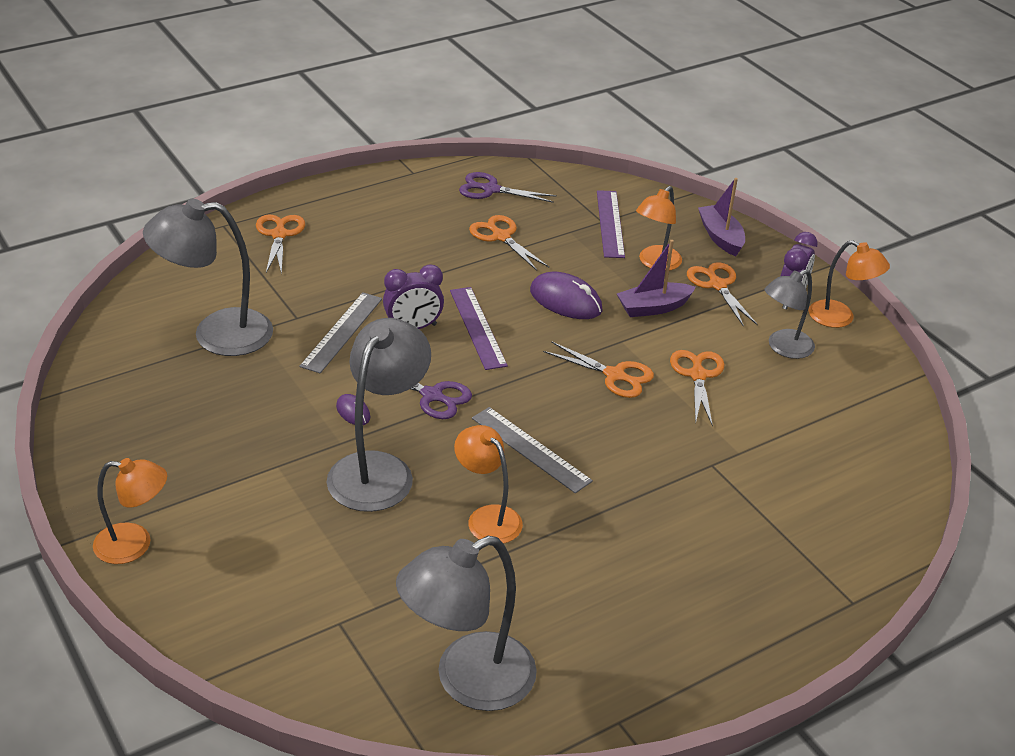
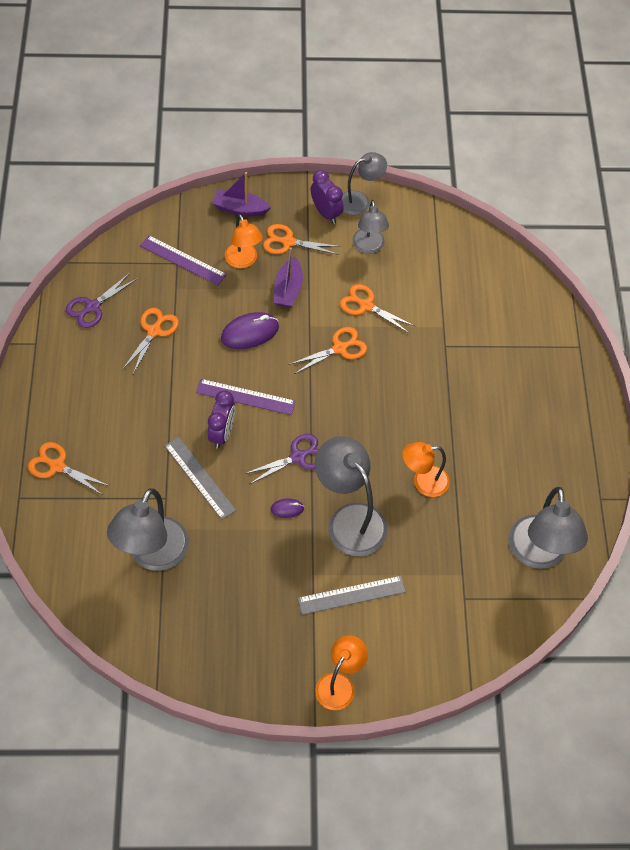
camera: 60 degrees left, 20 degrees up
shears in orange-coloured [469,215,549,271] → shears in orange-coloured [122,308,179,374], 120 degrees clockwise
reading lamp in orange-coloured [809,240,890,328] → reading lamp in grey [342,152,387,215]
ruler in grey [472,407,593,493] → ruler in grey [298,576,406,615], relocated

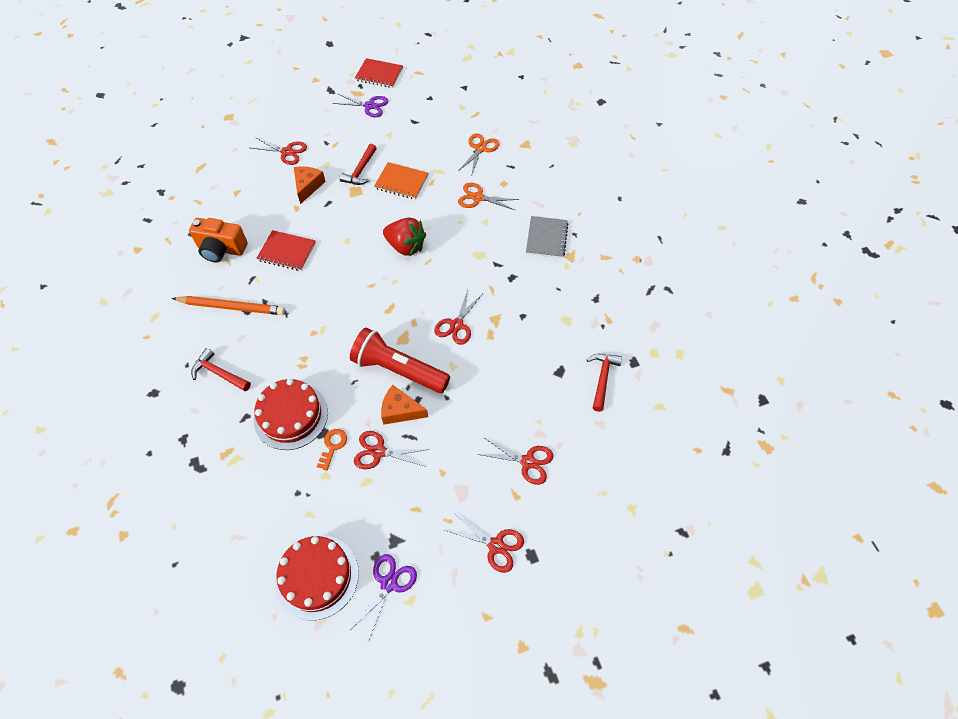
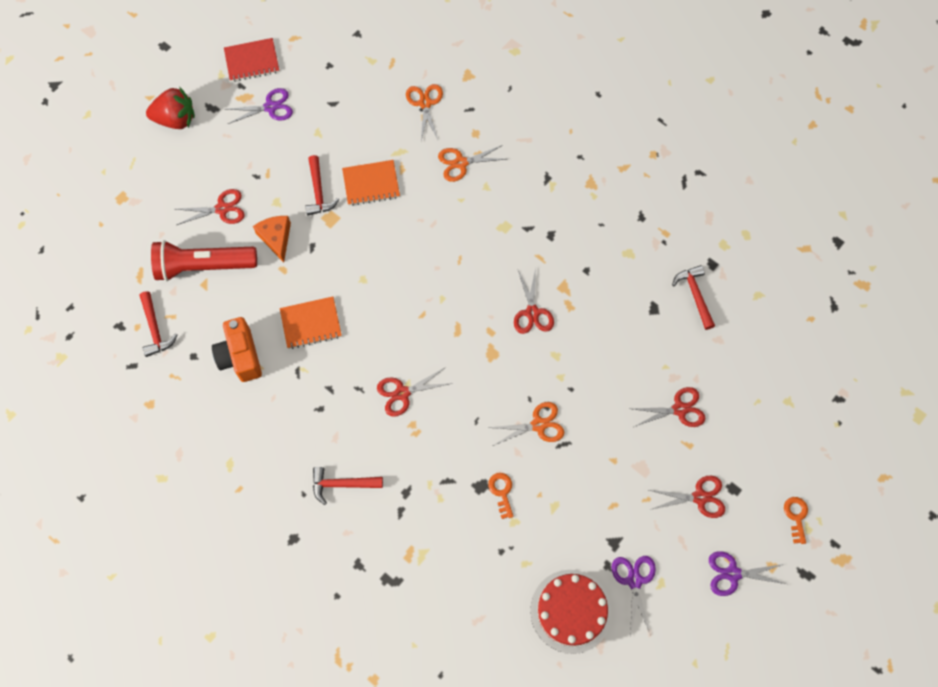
camera: 30 degrees left, 10 degrees up
notebook in grey [526,216,568,258] → -
camera in orange-coloured [189,218,248,262] → camera in orange-coloured [212,317,262,382], 90 degrees clockwise
toy strawberry in crimson [383,218,426,257] → toy strawberry in crimson [146,86,195,129], relocated
notebook in crimson [256,230,316,271] → notebook in orange-coloured [280,297,342,349]
wooden pencil in orange-coloured [172,296,285,315] → -
torch in crimson [350,328,450,393] → torch in crimson [151,240,257,281], relocated
cake in crimson [254,379,328,450] → -
cheese in orange-coloured [381,385,428,425] → shears in orange-coloured [488,402,565,446]
shears in crimson [354,431,430,469] → shears in crimson [377,367,453,417], relocated
- → claw hammer in crimson [139,291,177,357]
- → latchkey in orange-coloured [784,497,808,544]
- → shears in violet [709,551,786,596]

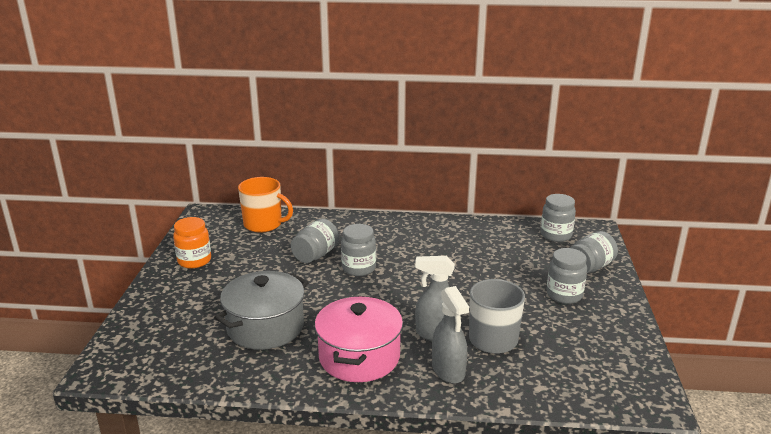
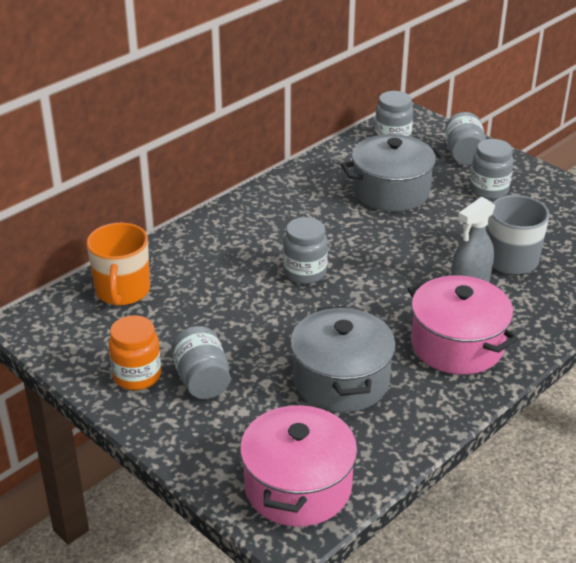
camera: 50 degrees left, 10 degrees up
mug in orange-coloured [238,177,293,233] → mug in orange-coloured [87,223,150,305], 120 degrees clockwise
jar in grey [291,219,339,263] → jar in grey [171,326,230,399], relocated
sprayer in grey [432,286,469,384] → -
- → stockpot in grey [341,134,446,212]
- → stockpot in rosy [240,401,357,527]

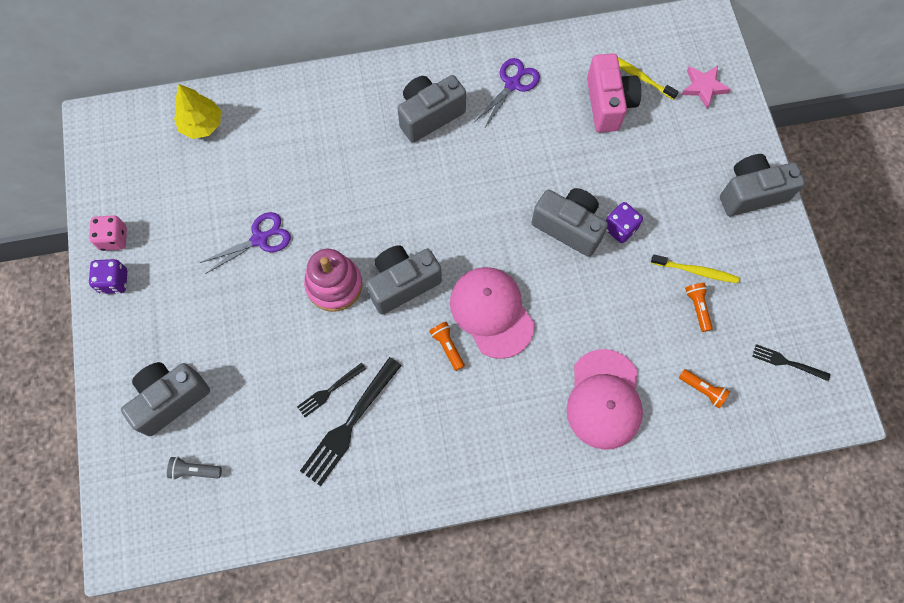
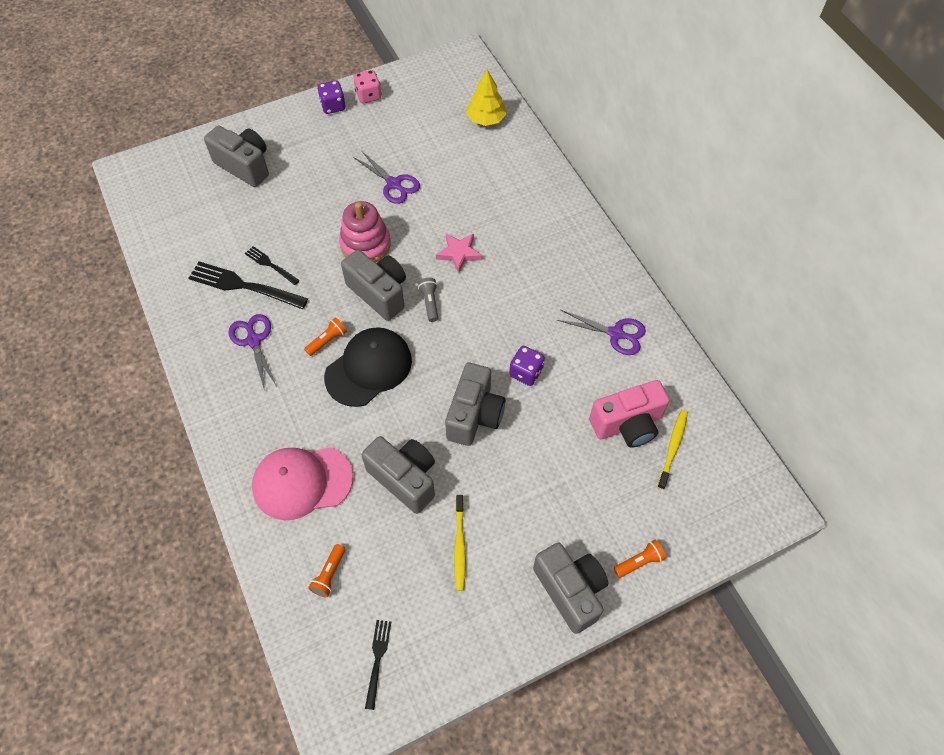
camera: 75 degrees right, 10 degrees down
star shape in rosy [681,66,731,109] → star shape in rosy [436,233,482,273], relocated
camera in grey [398,75,466,143] → camera in grey [362,436,435,514], relocated
game die in violet [606,202,643,243] → game die in violet [509,346,545,386], relocated
cap in rosy [450,267,535,359] → cap in ebony [324,327,412,407]
torch in orange-coloured [685,283,713,332] → torch in orange-coloured [614,540,666,578], relocated
torch in grey [167,457,222,480] → torch in grey [418,278,438,322], relocated
- → shears in violet [228,314,277,391]

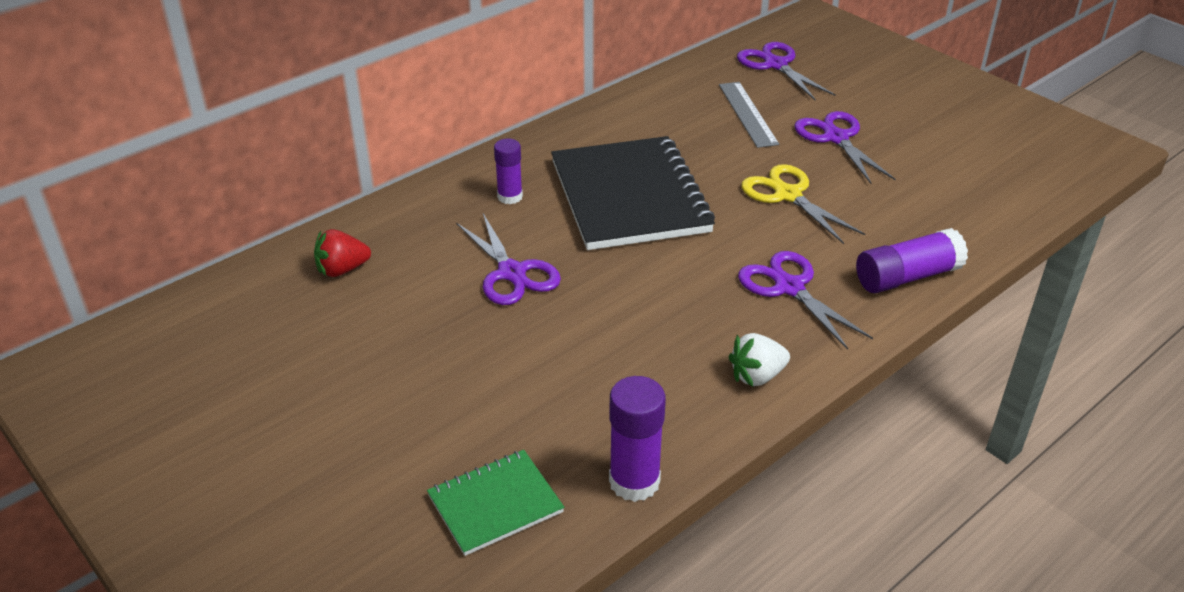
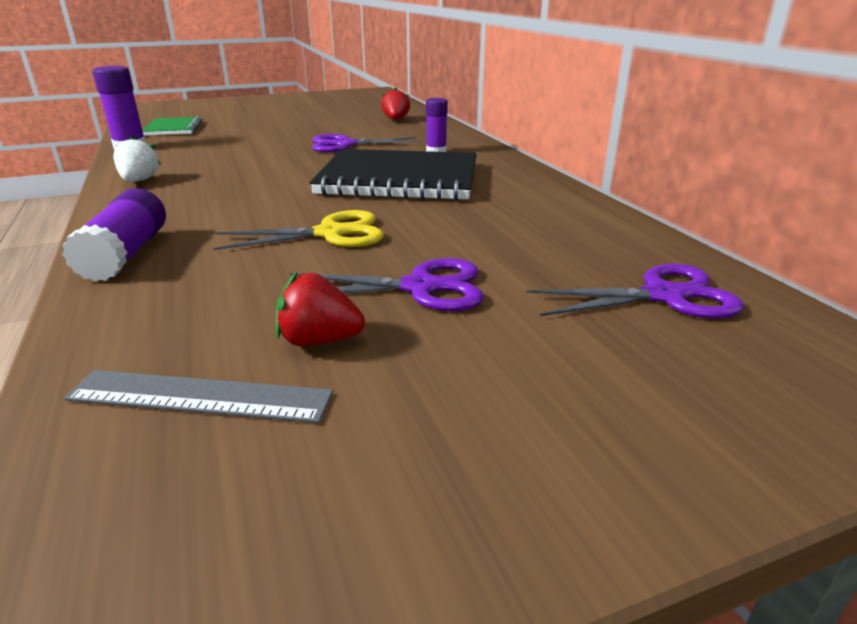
camera: 110 degrees right, 10 degrees down
ruler in grey [719,82,779,148] → ruler in grey [64,370,333,423], relocated
shears in violet [738,251,873,350] → -
- → toy strawberry in crimson [275,272,365,346]

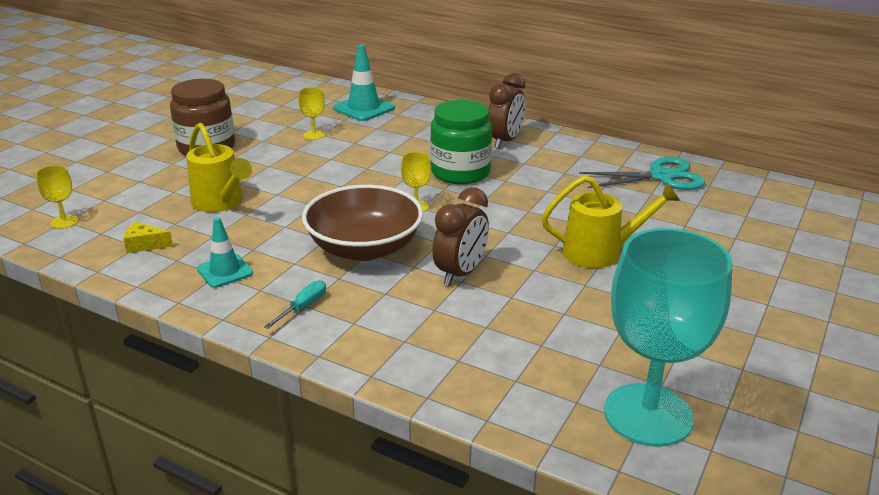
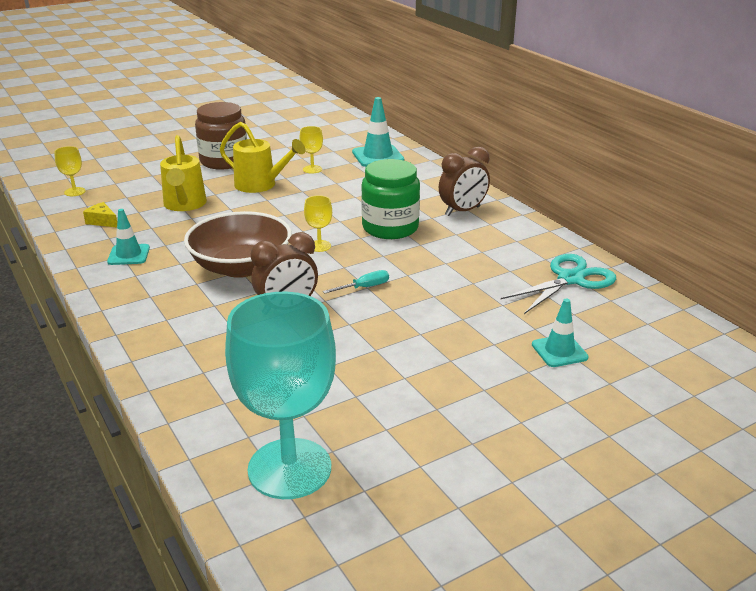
camera: 30 degrees right, 0 degrees up
shears in teal [579,157,705,190] → shears in teal [501,254,616,314], 60 degrees counterclockwise
watering pot in yellow [541,175,680,268] → watering pot in yellow [220,122,305,193], relocated
screwdriver in teal [264,280,326,329] → screwdriver in teal [323,270,389,294], relocated
- → road cone in teal [532,299,589,367]

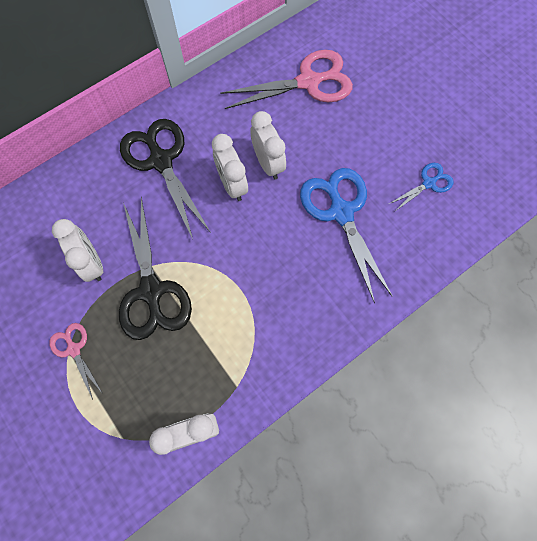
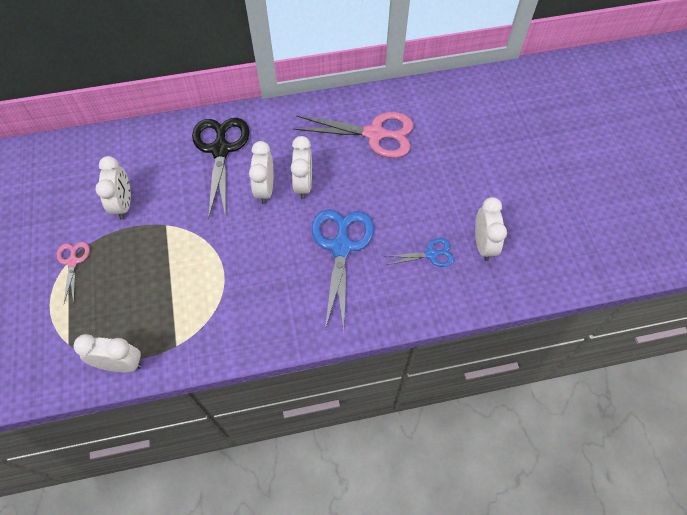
camera: 25 degrees right, 10 degrees down
shears in ebony [119,197,192,340] → -
- → alarm clock in white [475,197,507,261]

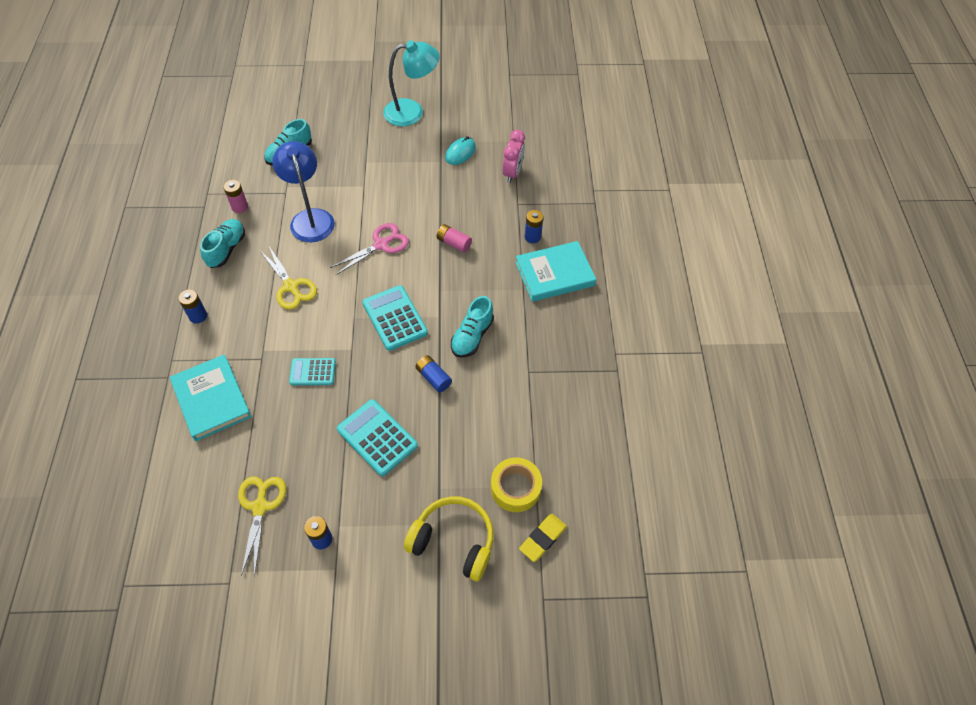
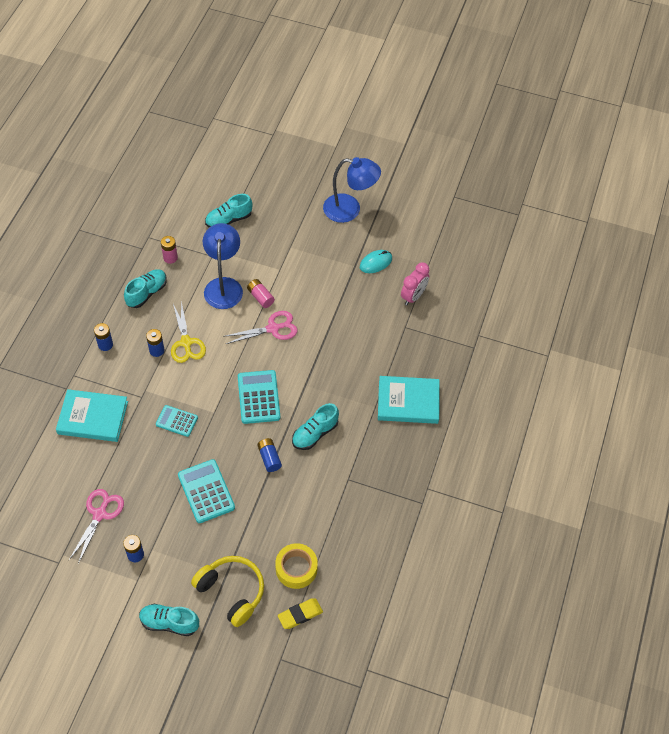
camera: 20 degrees right, 0 degrees up
reading lamp in teal [383,40,440,126] → reading lamp in royal blue [323,157,381,223]
AA battery in royal blue [525,210,543,243] → AA battery in royal blue [146,329,164,357], relocated
AA battery in rosy [437,224,472,253] → AA battery in rosy [247,279,275,308], relocated
book in teal [170,354,252,441] → book in teal [56,389,128,442], 75 degrees counterclockwise
shears in yellow [238,476,286,577] → shears in rosy [69,489,124,564]
- → sneaker in teal [139,604,199,636]

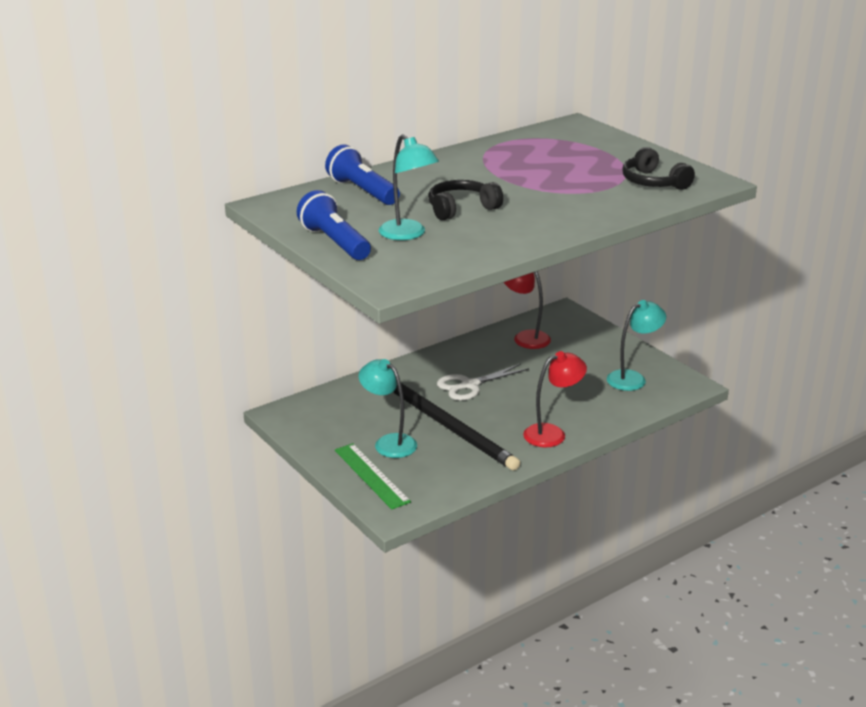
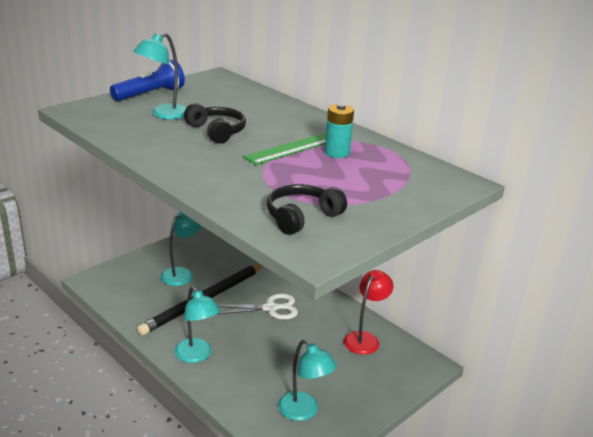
camera: 80 degrees right, 0 degrees up
torch in royal blue [325,144,400,205] → -
reading lamp in crimson [523,351,587,447] → reading lamp in teal [174,286,220,363]
shears in white [437,364,529,401] → shears in white [217,294,298,320], 120 degrees clockwise
ruler in leaf-green [335,443,411,509] → ruler in leaf-green [243,133,326,165], relocated
- → AA battery in teal [325,104,354,158]

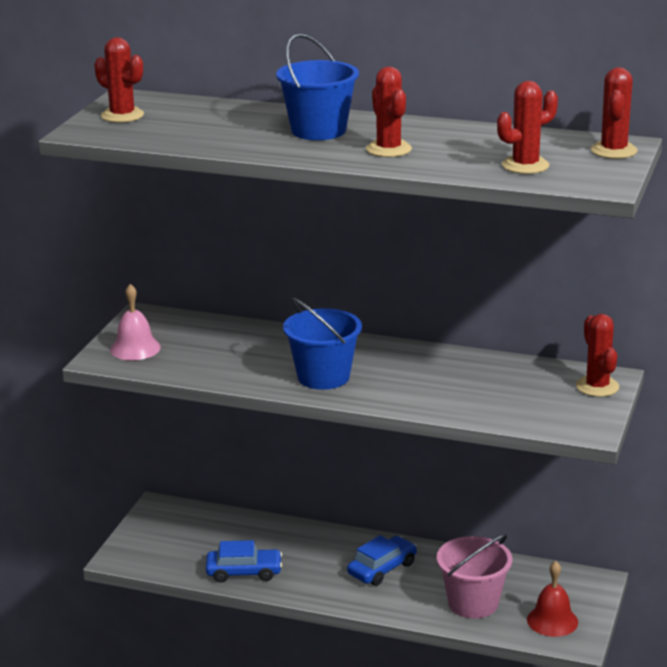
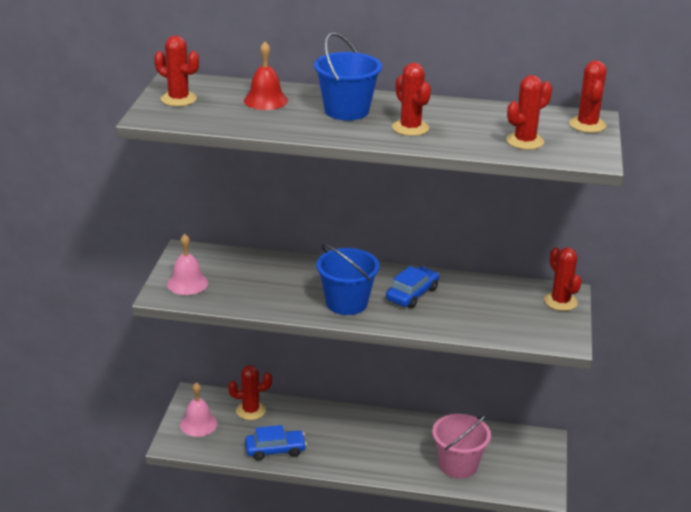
camera: 10 degrees left, 5 degrees up
automobile in royal blue [347,535,417,586] → automobile in royal blue [386,266,439,308], relocated
bell in crimson [527,561,578,637] → bell in crimson [244,42,288,110], relocated
- → prickly plant in crimson [228,365,272,420]
- → bell in rosy [180,382,217,437]

